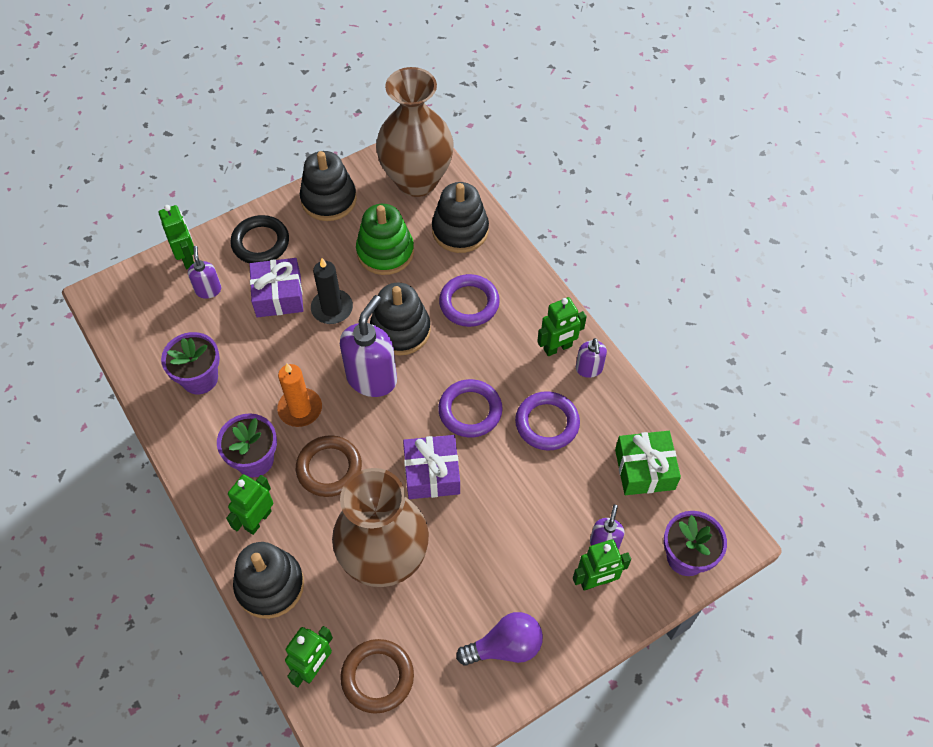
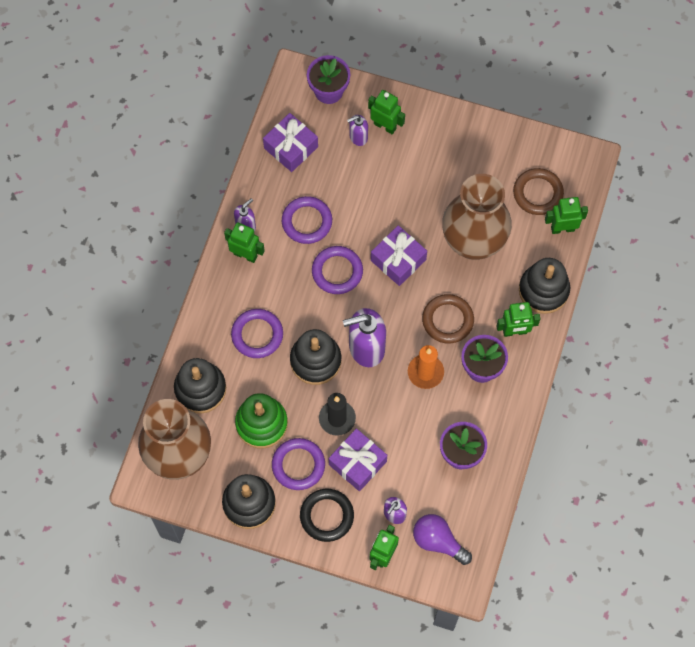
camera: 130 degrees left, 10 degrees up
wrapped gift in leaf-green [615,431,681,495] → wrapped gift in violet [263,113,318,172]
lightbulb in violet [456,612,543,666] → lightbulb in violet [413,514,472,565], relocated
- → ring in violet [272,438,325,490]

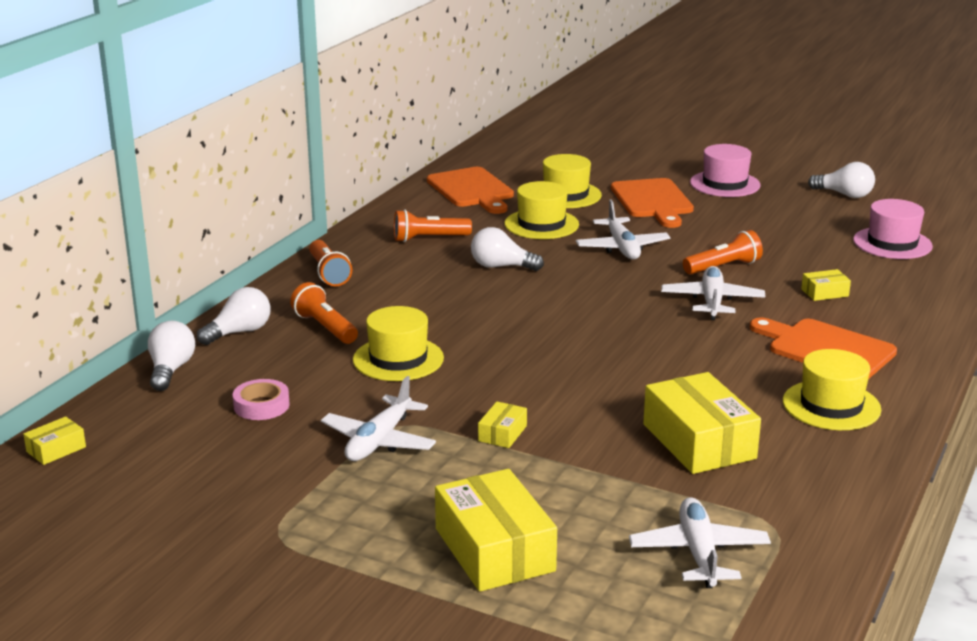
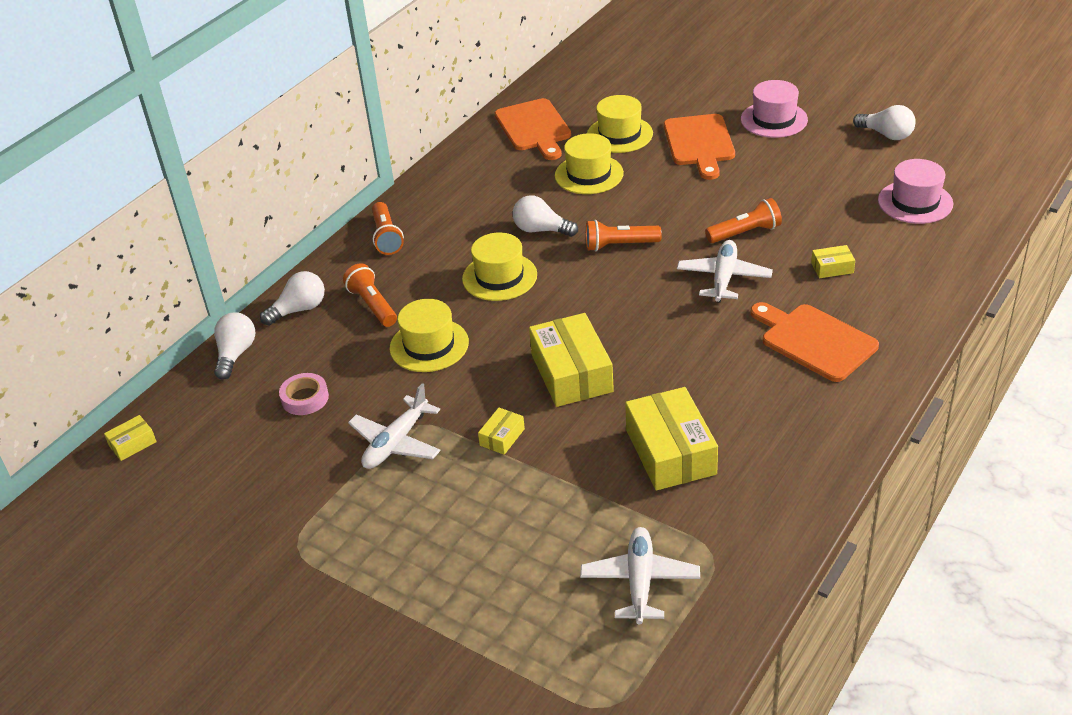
camera: 10 degrees right, 15 degrees up
toy plane in white [576,199,670,260] → -
torch in orange-coloured [394,209,472,242] → torch in orange-coloured [586,220,662,251], relocated
top hat in yellow [783,349,881,430] → top hat in yellow [462,233,537,301], relocated
box in yellow [435,469,557,592] → box in yellow [529,313,614,407], relocated

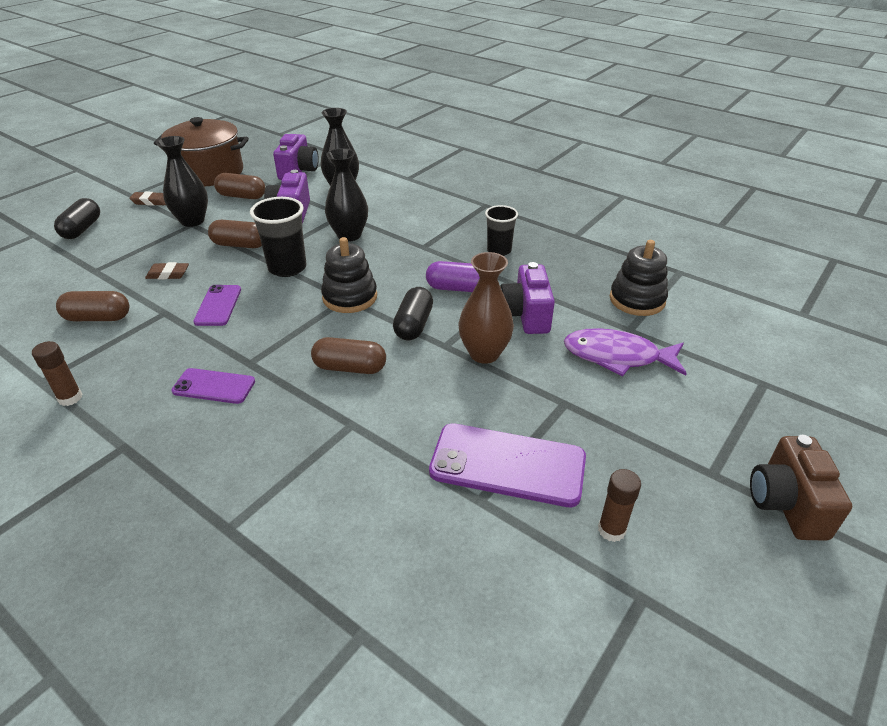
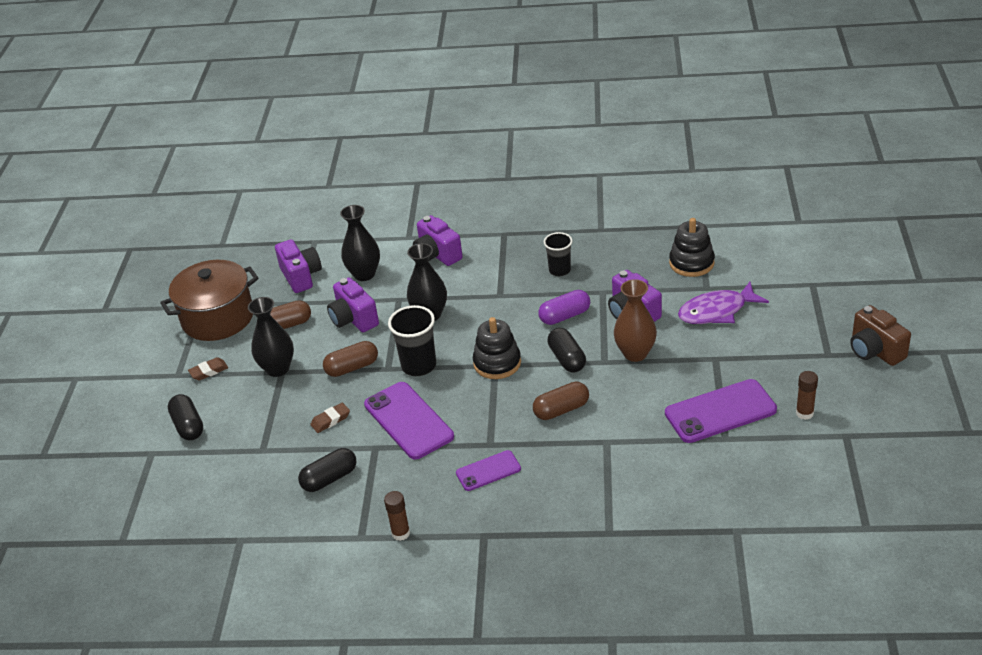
camera: 30 degrees left, 0 degrees up
smartphone in violet [193,285,241,326] → smartphone in violet [364,382,454,460], x1.74
pill in dark brown [56,291,129,321] → pill in ebony [298,448,356,492]
- → camera in violet [413,215,463,266]

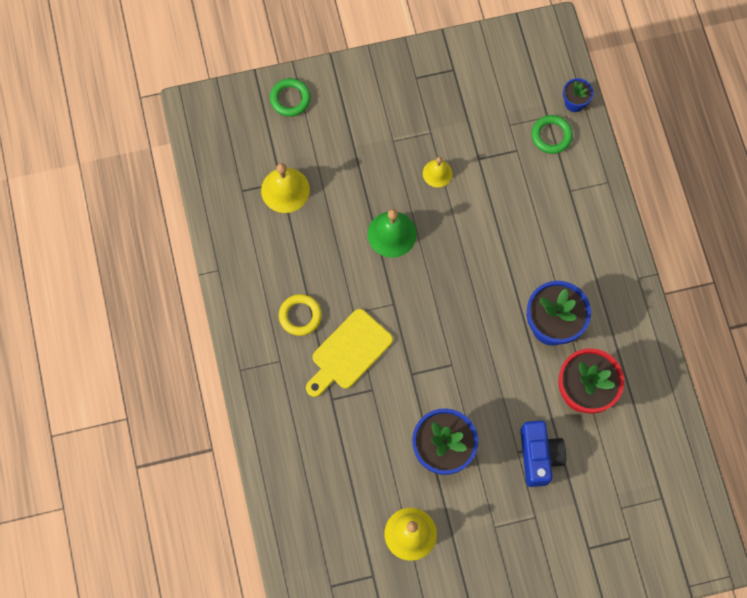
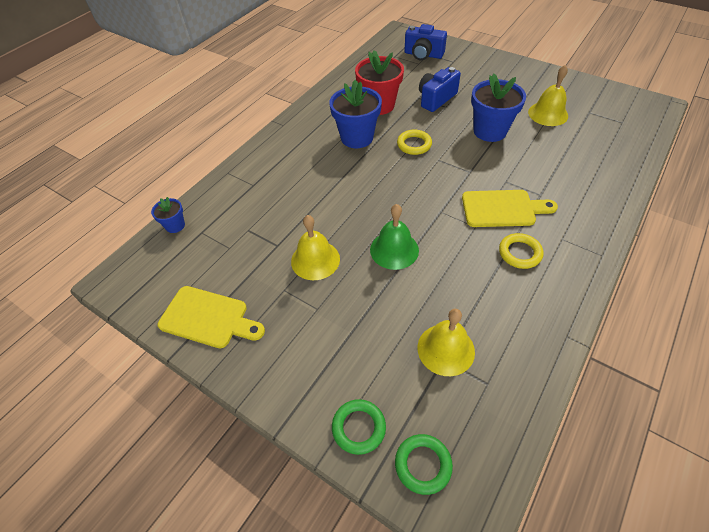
camera: 130 degrees left, 20 degrees down
ring in leaf-green [531,115,573,154] → ring in leaf-green [395,434,453,495], relocated
bell in yellow [423,157,452,187] → bell in yellow [291,215,340,280], x1.62
- → camera in royal blue [404,24,447,60]
- → ring in yellow [397,130,432,155]
- → cutting board in yellow [158,286,265,348]

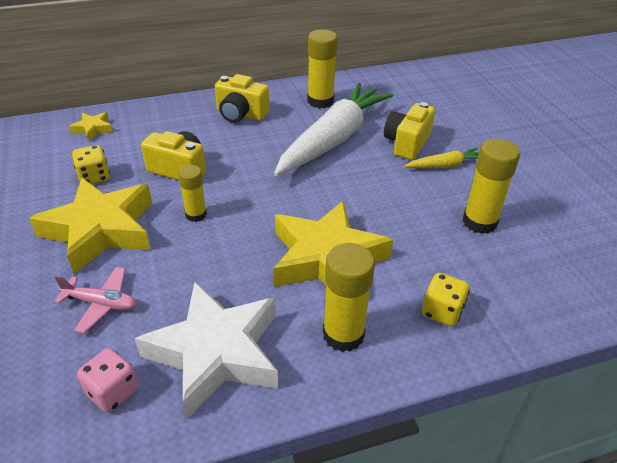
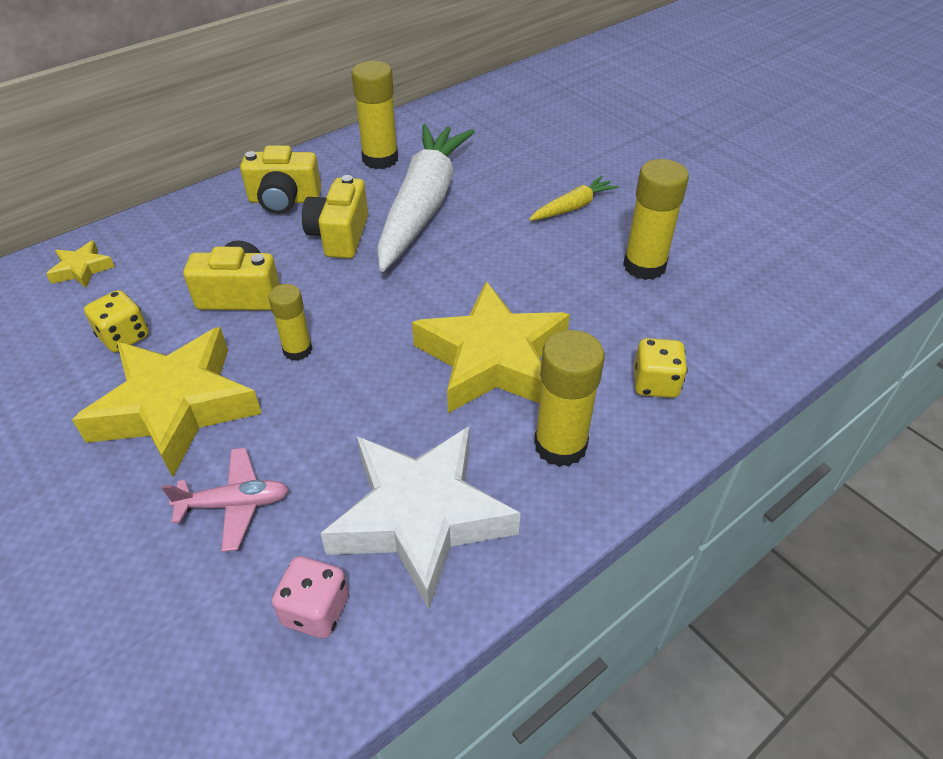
camera: 20 degrees left, 5 degrees up
camera in yellow [384,102,435,160] → camera in yellow [302,175,368,258], relocated

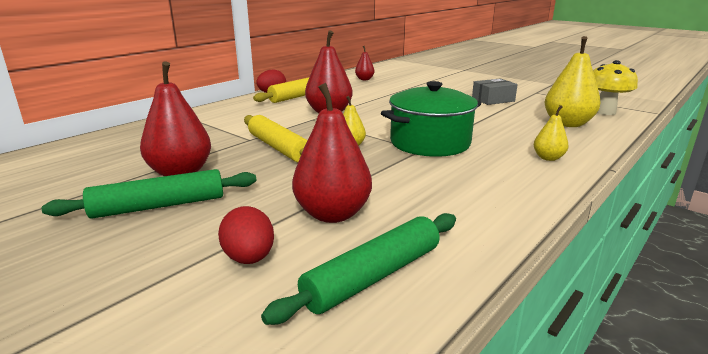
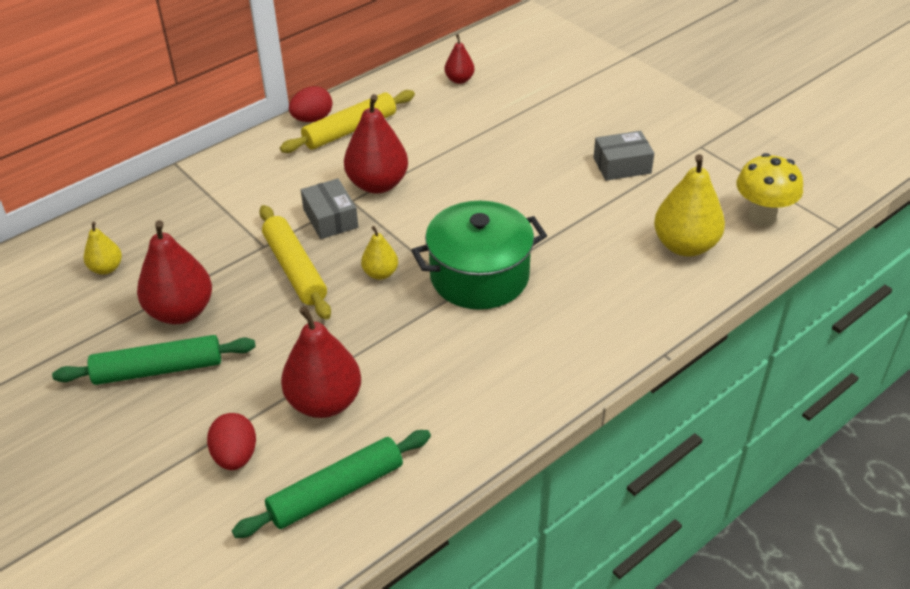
camera: 10 degrees right, 20 degrees up
pear fruit in yellow [534,105,569,161] → pear fruit in yellow [84,222,122,275], relocated
- → box in grey [301,178,358,239]

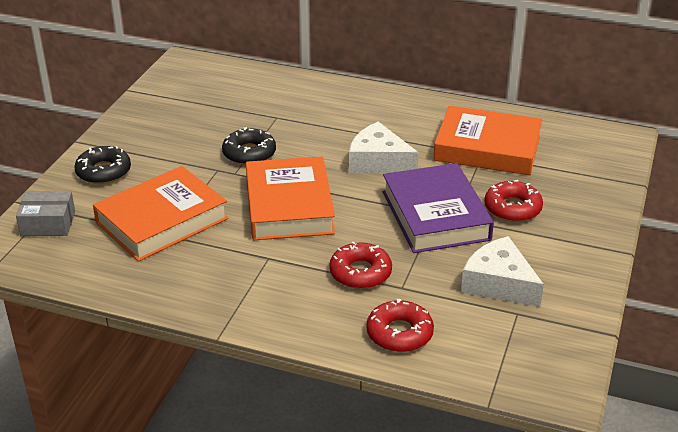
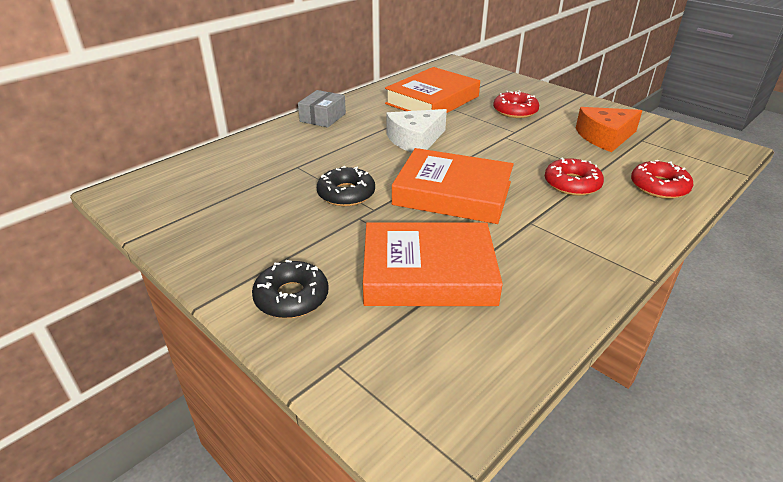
camera: 65 degrees left, 0 degrees up
book in violet [383,163,494,253] → -
book in orange-coloured [93,166,228,261] → book in orange-coloured [363,222,503,306], 75 degrees counterclockwise
box in grey [16,191,75,236] → box in grey [298,90,346,128], relocated
cheese in white [461,236,544,307] → cheese in orange-coloured [576,107,643,152]

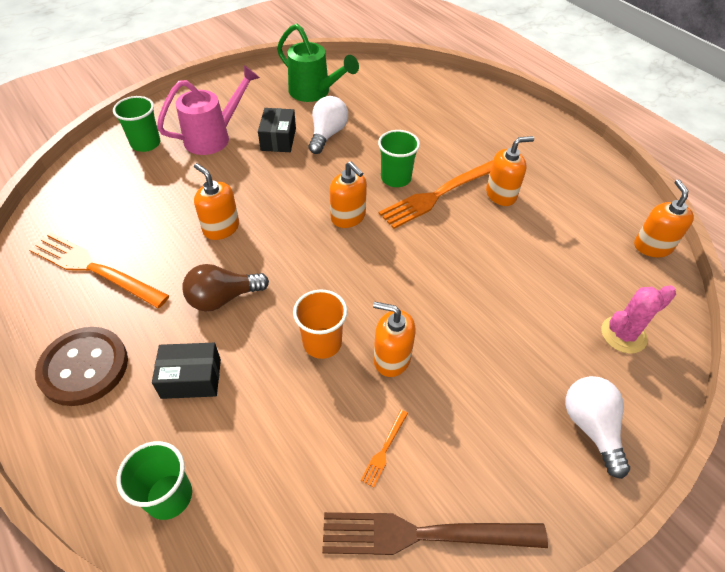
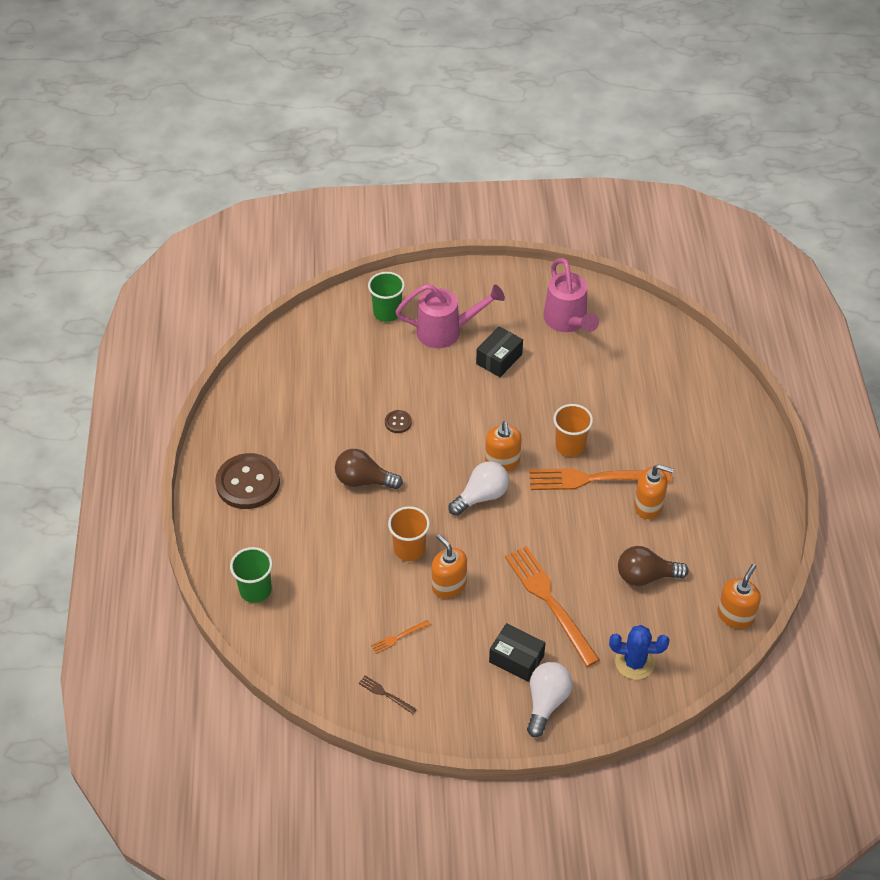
camera: 35 degrees right, 0 degrees up
watering pot in leaf-green [277,24,359,102] → watering pot in rosy [544,258,599,332]
lightbulb in white [309,96,348,154] → lightbulb in white [449,461,509,516], relocated
cup in leaf-green [378,130,420,187] → cup in orange-coloured [553,404,593,457]
soap dispenser in orange-coloured [194,163,239,240] → button in dark brown [385,410,412,433]
fork in orange-coloured [29,232,169,308] → fork in orange-coloured [505,546,600,667], relocated
prickly plant in rosy [601,285,676,354] → prickly plant in royal blue [609,625,669,680]
box in ebony [152,343,221,399] → box in ebony [489,623,545,682], relocated
fork in dark brown [322,512,548,555] → fork in dark brown [358,675,417,714], x0.42
- → lightbulb in dark brown [618,546,689,586]

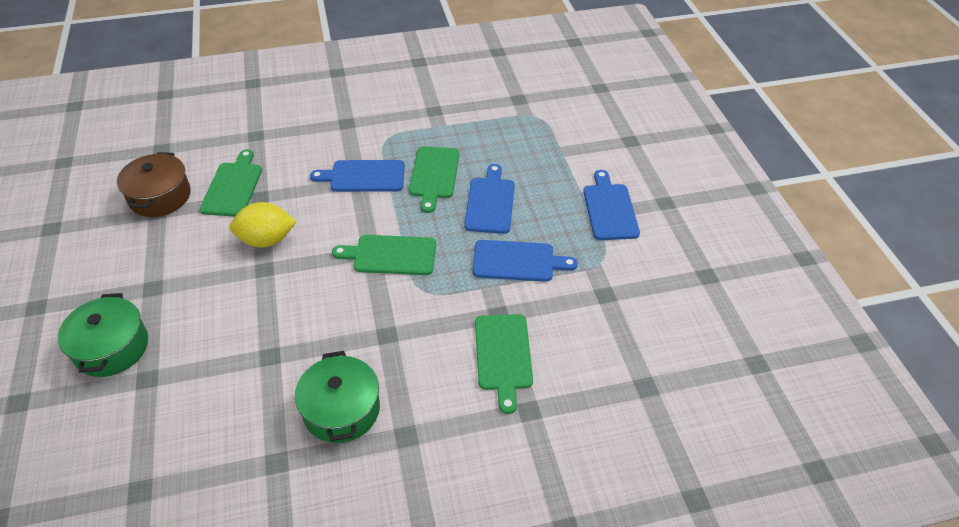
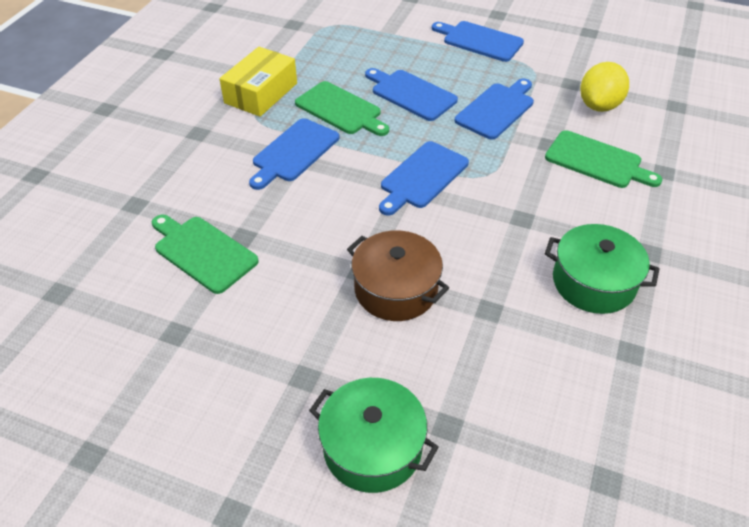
camera: 55 degrees left, 0 degrees up
stockpot in dark brown [117,152,191,217] → stockpot in dark brown [347,230,449,321], relocated
toy lemon in yellow [229,202,296,248] → toy lemon in yellow [580,62,629,112], relocated
cutting board in leaf-green [332,235,436,275] → cutting board in royal blue [379,141,469,215]
- → box in yellow [219,47,297,117]

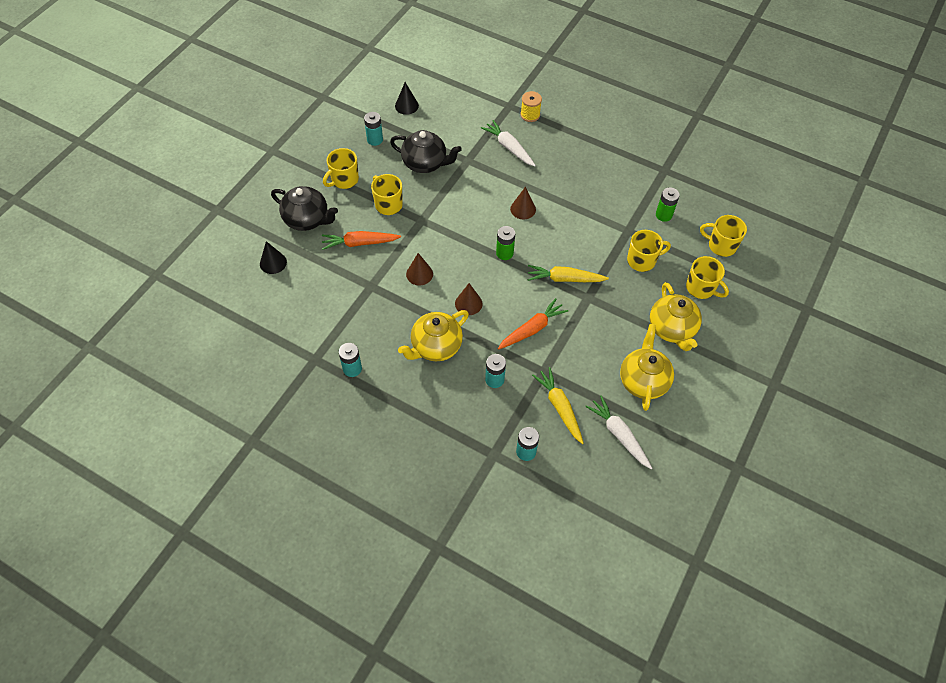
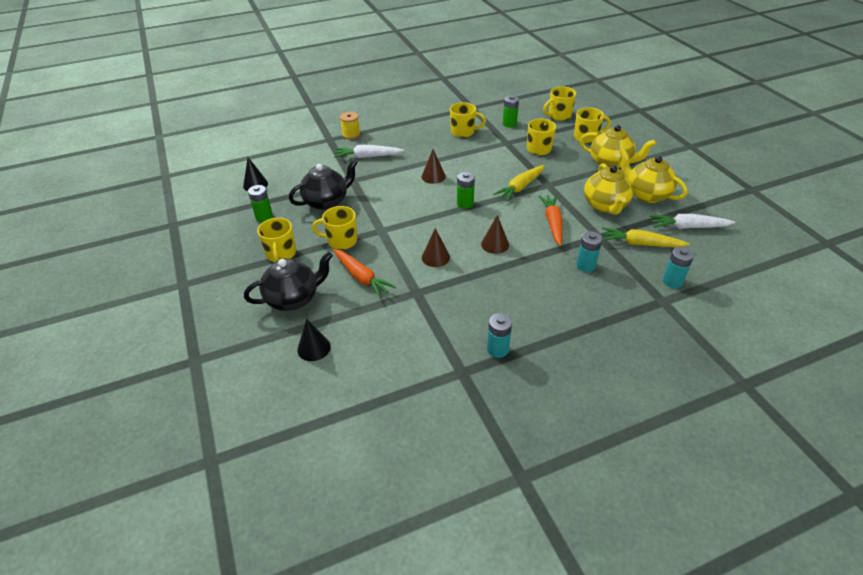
camera: 50 degrees left, 15 degrees down
AA battery in teal [364,112,383,146] → AA battery in leaf-green [248,185,273,222]
root vegetable in orange-coloured [322,231,401,250] → root vegetable in orange-coloured [333,249,396,298], 75 degrees counterclockwise
china teapot in yellow [398,310,469,361] → china teapot in yellow [584,163,633,215], relocated
- → mug in yellow [450,102,486,138]

